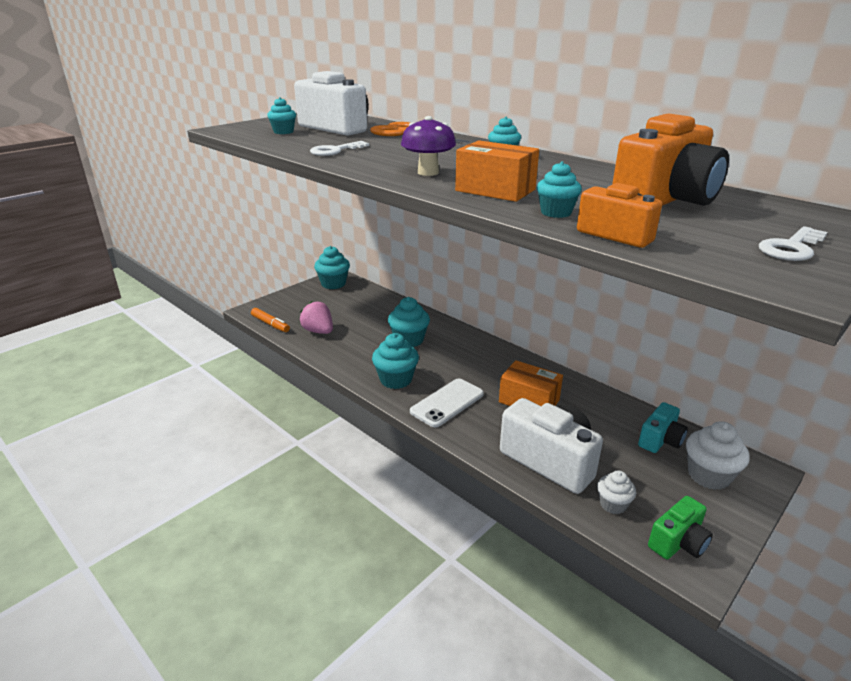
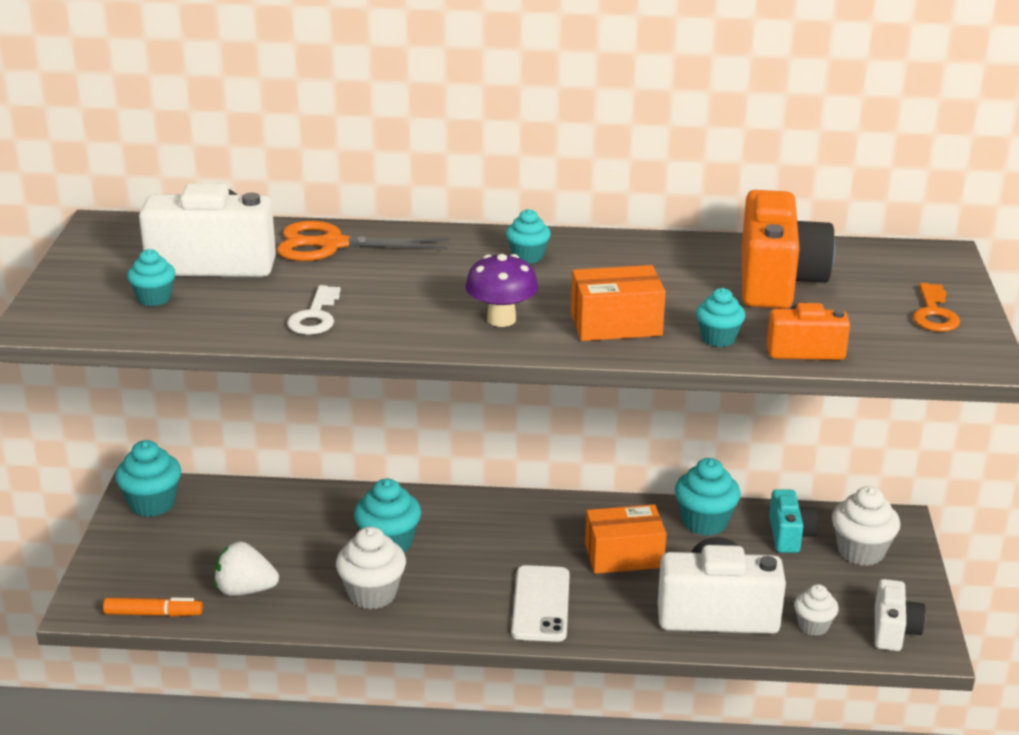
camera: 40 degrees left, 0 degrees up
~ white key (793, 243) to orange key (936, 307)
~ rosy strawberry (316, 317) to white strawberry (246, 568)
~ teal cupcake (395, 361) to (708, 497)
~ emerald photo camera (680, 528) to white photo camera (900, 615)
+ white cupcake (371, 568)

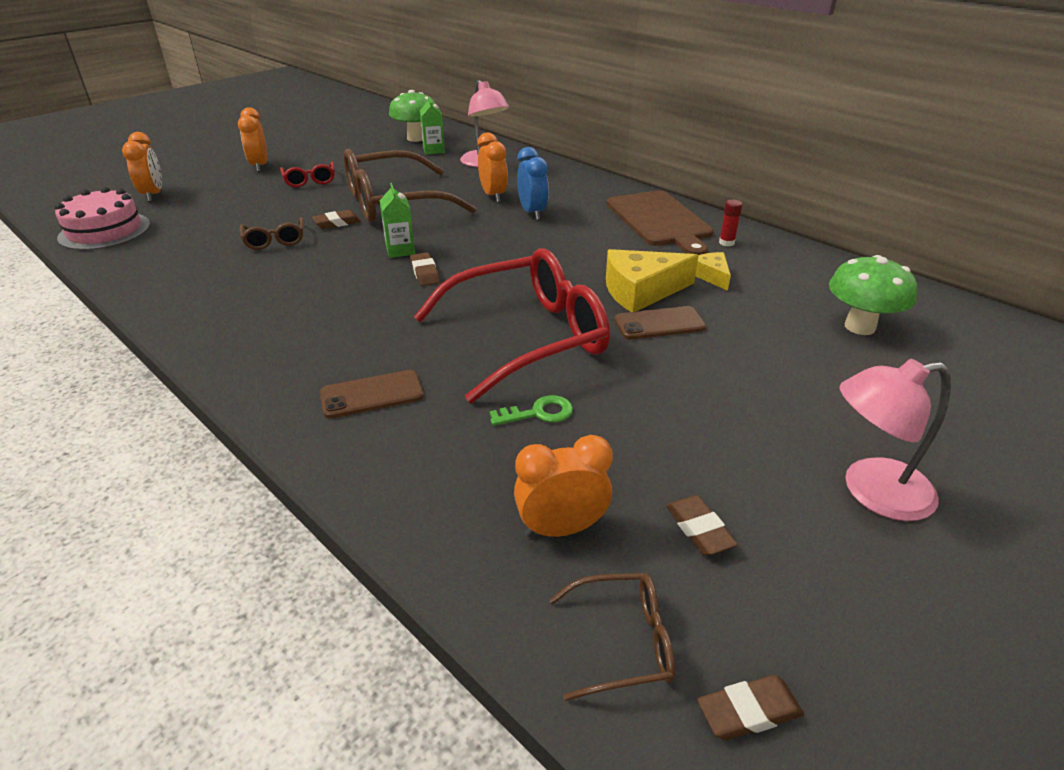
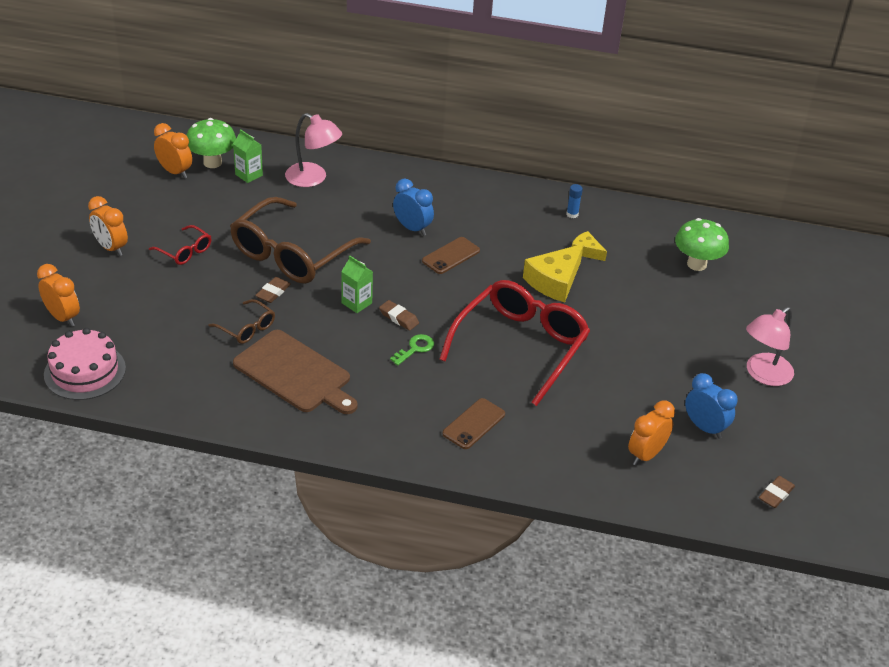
camera: 35 degrees left, 5 degrees up
~ orange bedside clock (493, 167) to (173, 151)
~ brown bread board (659, 222) to (295, 372)
~ scarlet glue stick (730, 223) to blue glue stick (574, 201)
~ brown phone (660, 323) to (451, 255)
~ emerald key (531, 410) to (412, 349)
~ brown pencil eraser (702, 525) to blue bedside clock (711, 406)
- brown glasses (612, 637)

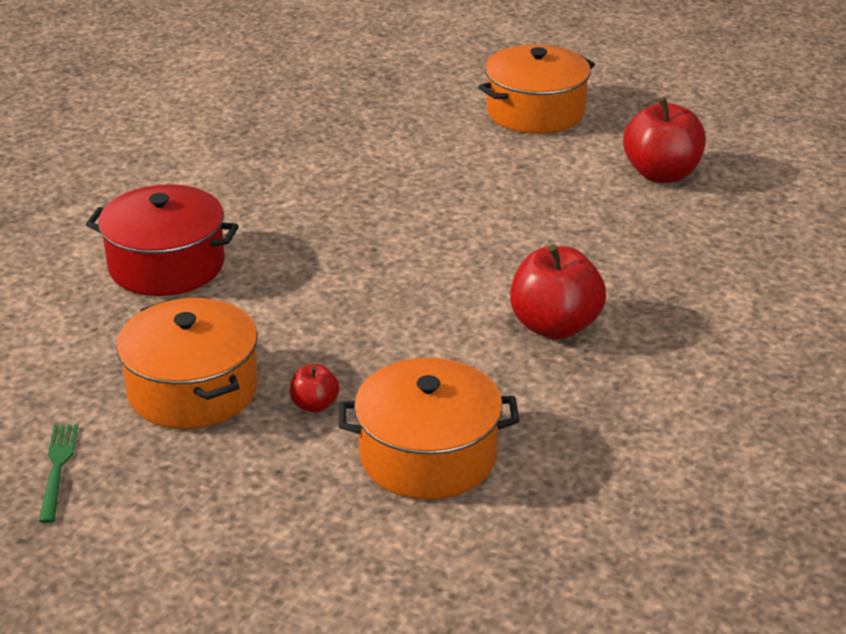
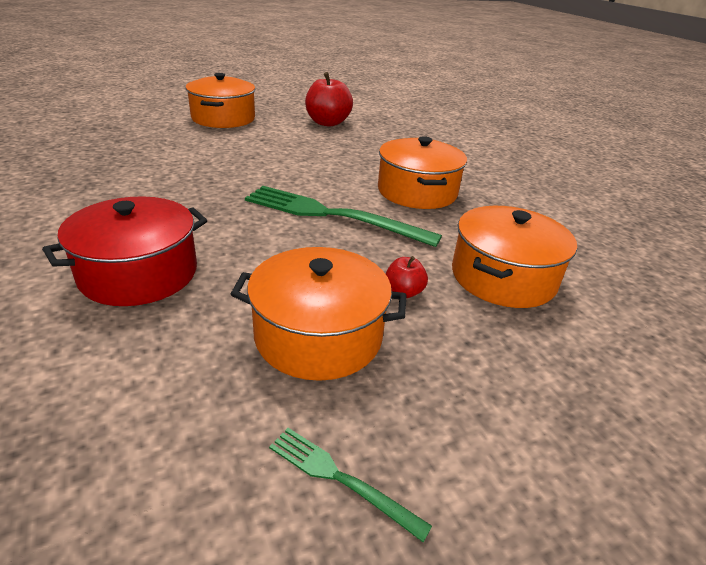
camera: 55 degrees left, 0 degrees up
~ scarlet toy apple (558, 291) to orange cooking pot (422, 172)
+ emerald table fork (343, 216)

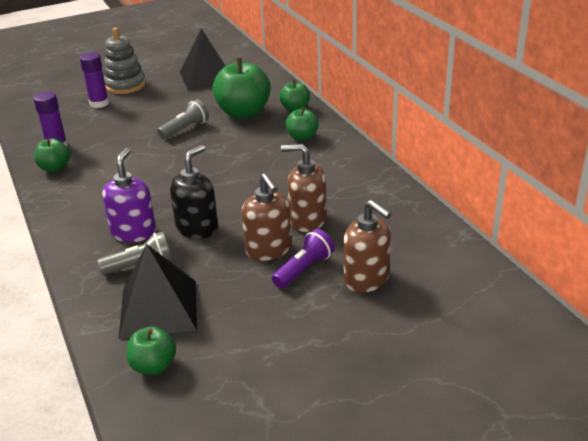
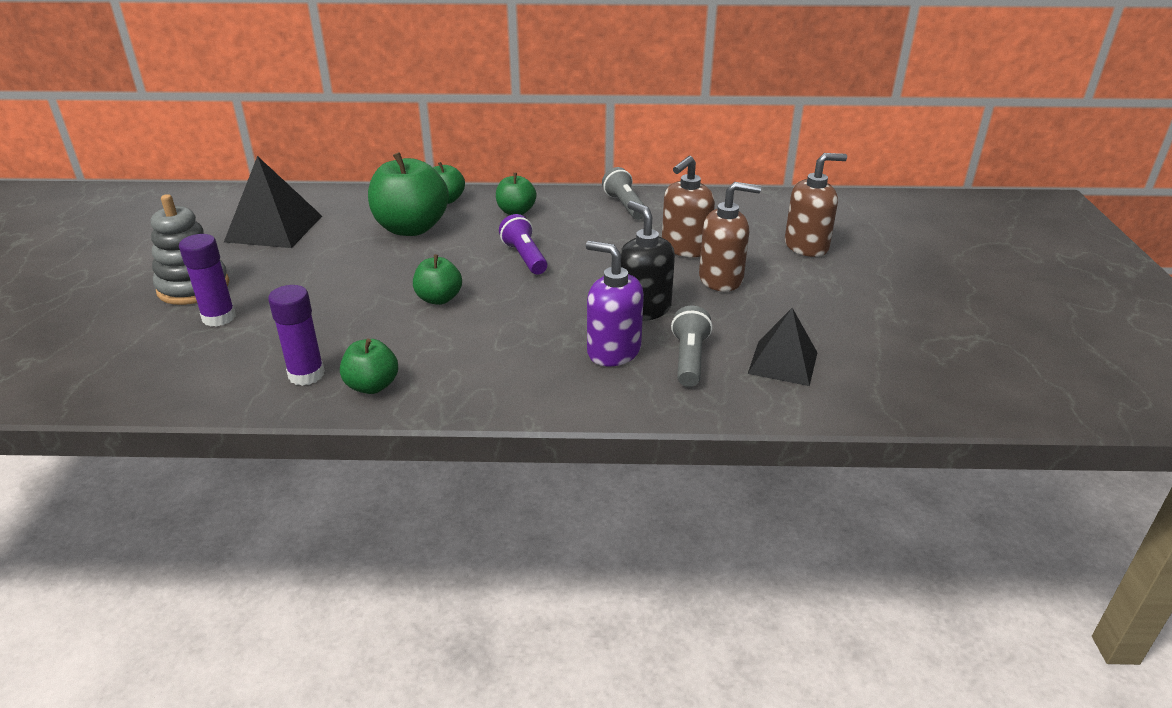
camera: 65 degrees left, 0 degrees up
~ ash-grey torch (183, 119) to (623, 193)
~ royal purple torch (303, 259) to (523, 244)
~ jet-black pyramid shape (158, 291) = (783, 347) x0.66
~ emerald toy apple (151, 350) to (437, 280)

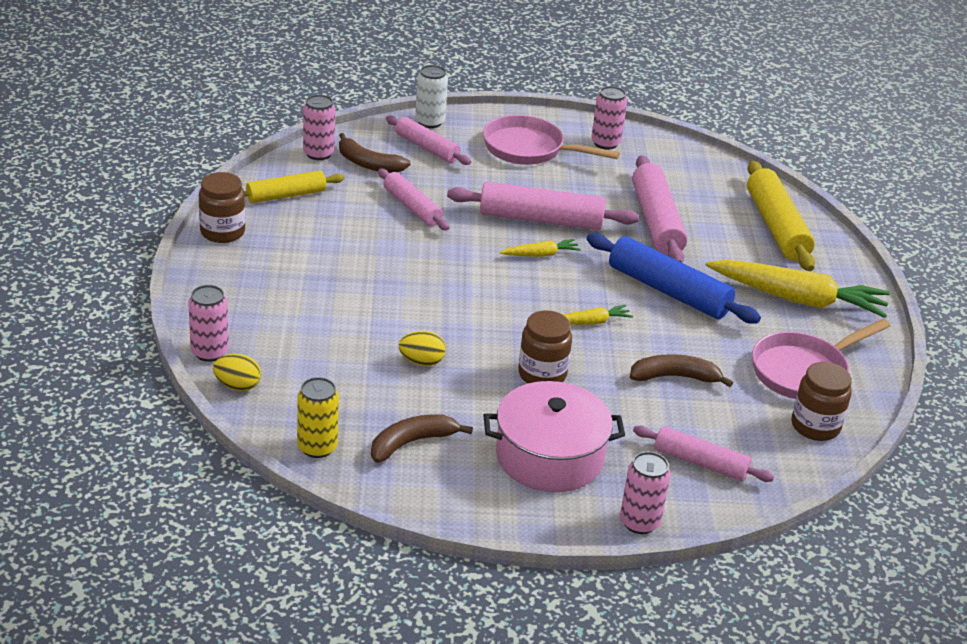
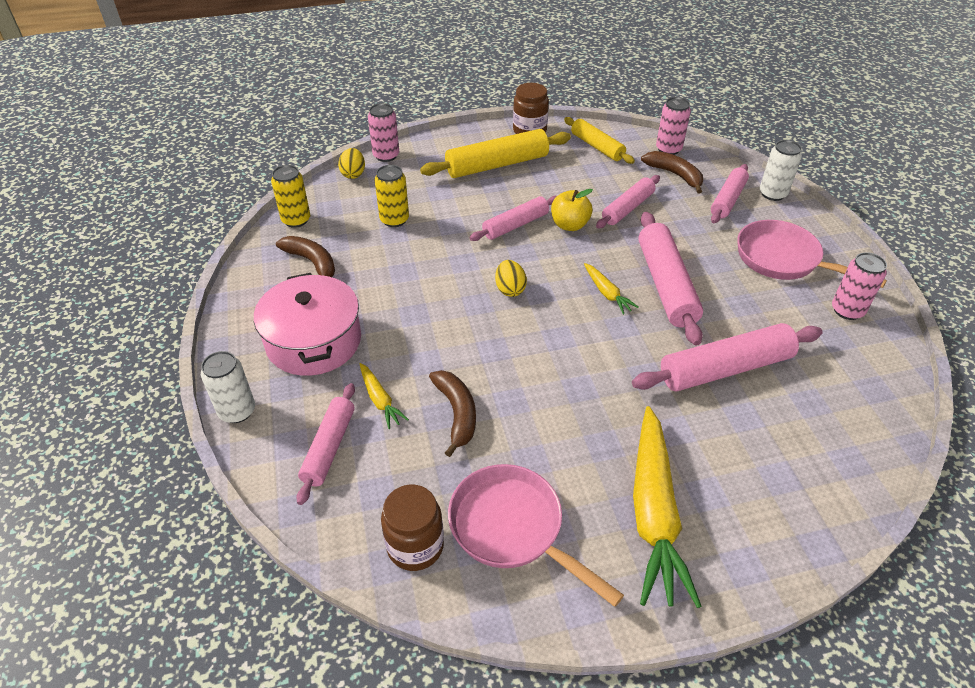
camera: 80 degrees right, 10 degrees up
~ rosy frying pan (551, 140) = (812, 254) 60 degrees counterclockwise
~ brown banana (375, 153) = (672, 172) 120 degrees clockwise
~ bright yellow dough roller (781, 216) to (495, 153)
- blue dough roller (674, 278)
~ bright yellow toy carrot (598, 315) to (384, 396)
- brown jar (545, 346)
~ bright yellow egg shape (422, 348) to (511, 278)
~ rosy tin (645, 493) to white tin (228, 387)
+ bright yellow tin (392, 196)
+ bright yellow toy apple (572, 210)
+ rosy dough roller (513, 218)

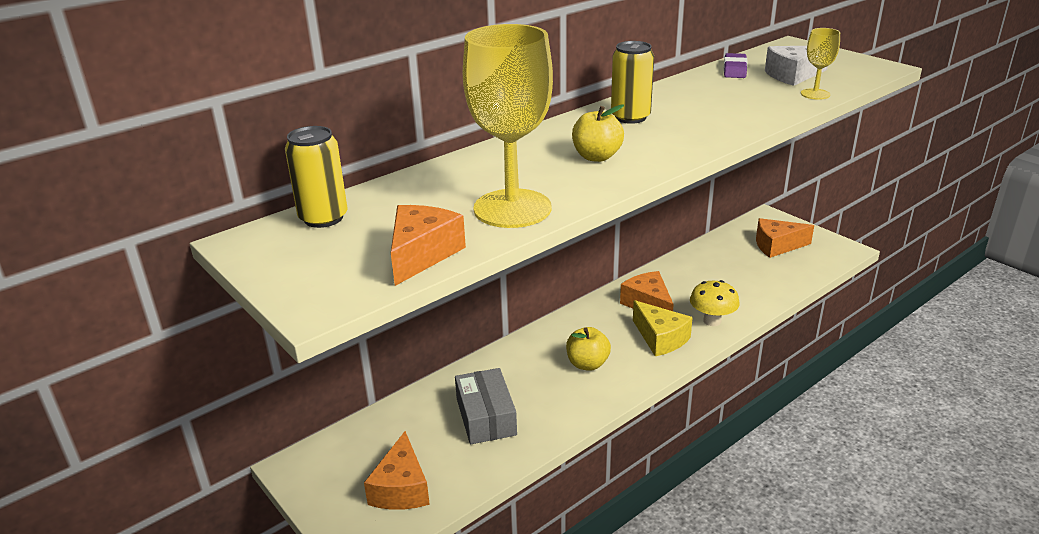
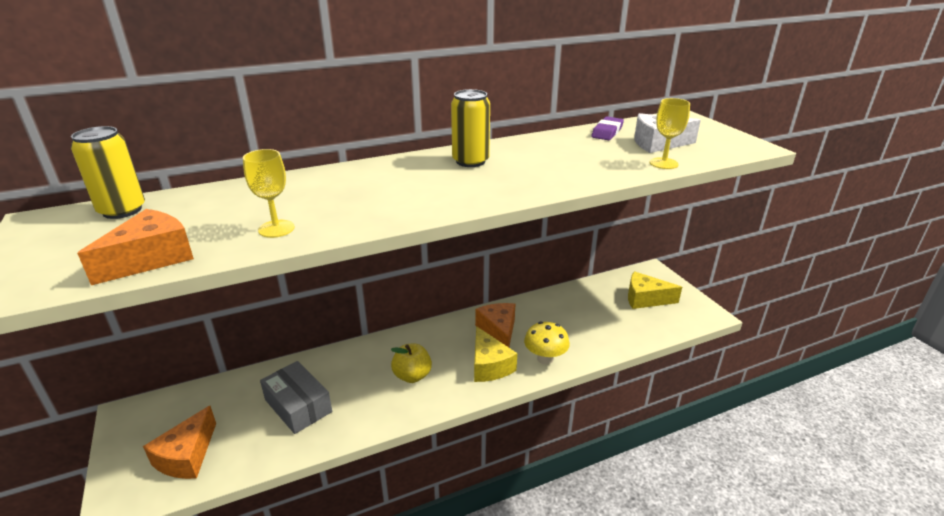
camera: 15 degrees right, 0 degrees up
~ bright yellow goblet (508, 126) = (269, 193) x0.47
- bright yellow toy apple (598, 133)
~ orange cheese (785, 238) to bright yellow cheese (655, 290)
~ ash-grey box (486, 406) = (296, 397) 45 degrees counterclockwise

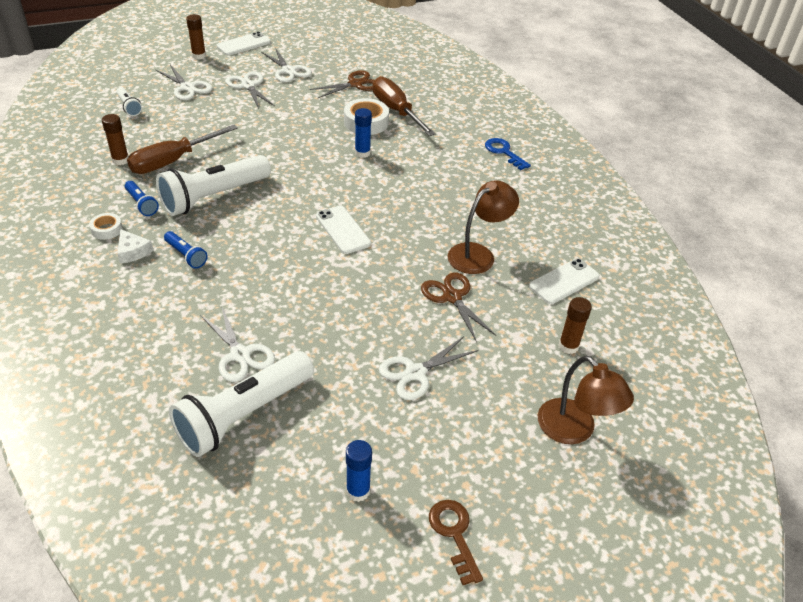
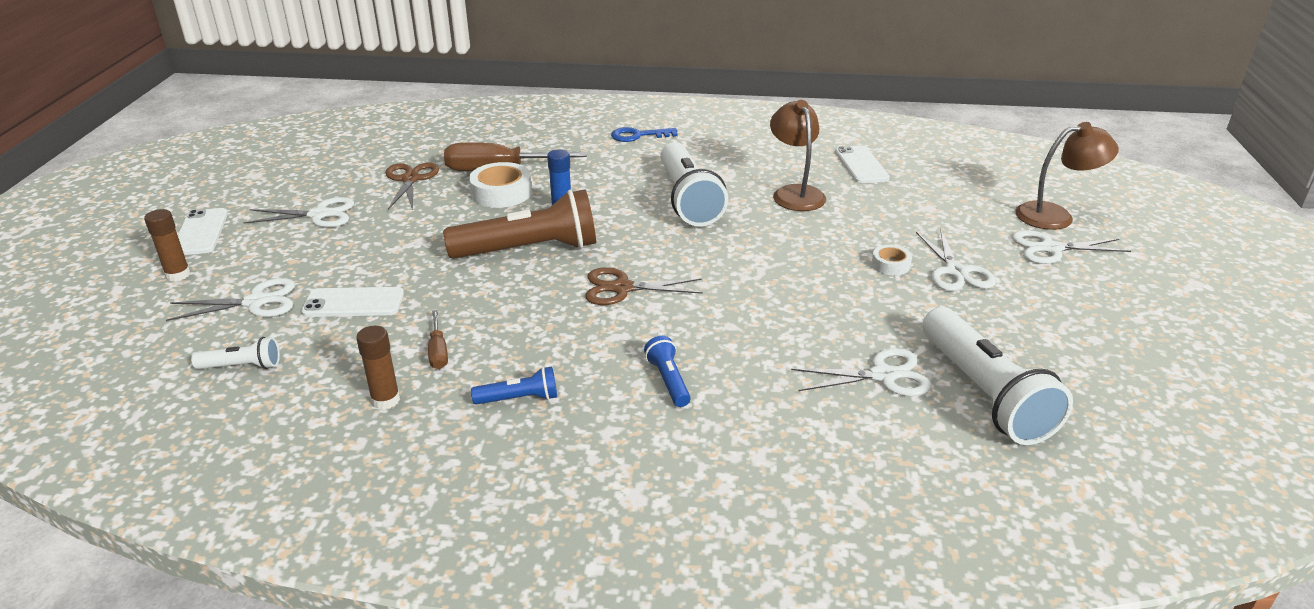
camera: 60 degrees left, 10 degrees down
~ white scissors (250, 90) to (1071, 247)
~ brown flat screwdriver (182, 149) = (438, 339) x0.49
~ white torch (213, 185) to (694, 184)
~ white phone (343, 230) to (352, 302)
~ white roll of tape (106, 226) to (892, 260)
- white cheese (135, 246)
~ blue torch (186, 250) = (667, 371) 90 degrees counterclockwise
~ brown scissors (458, 307) to (644, 286)
- brown glue stick (575, 325)
- blue glue stick (359, 471)
- brown key (456, 542)
+ brown torch (519, 224)

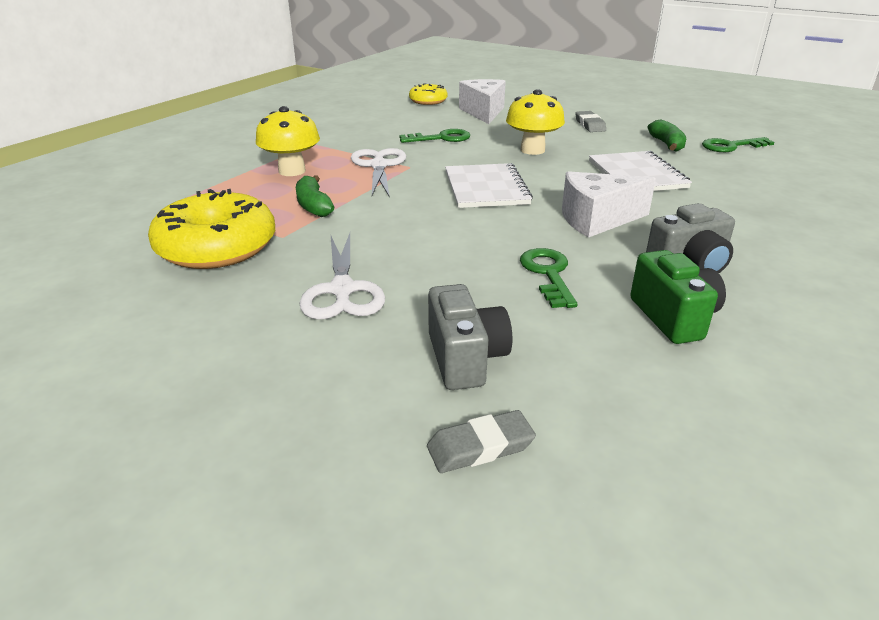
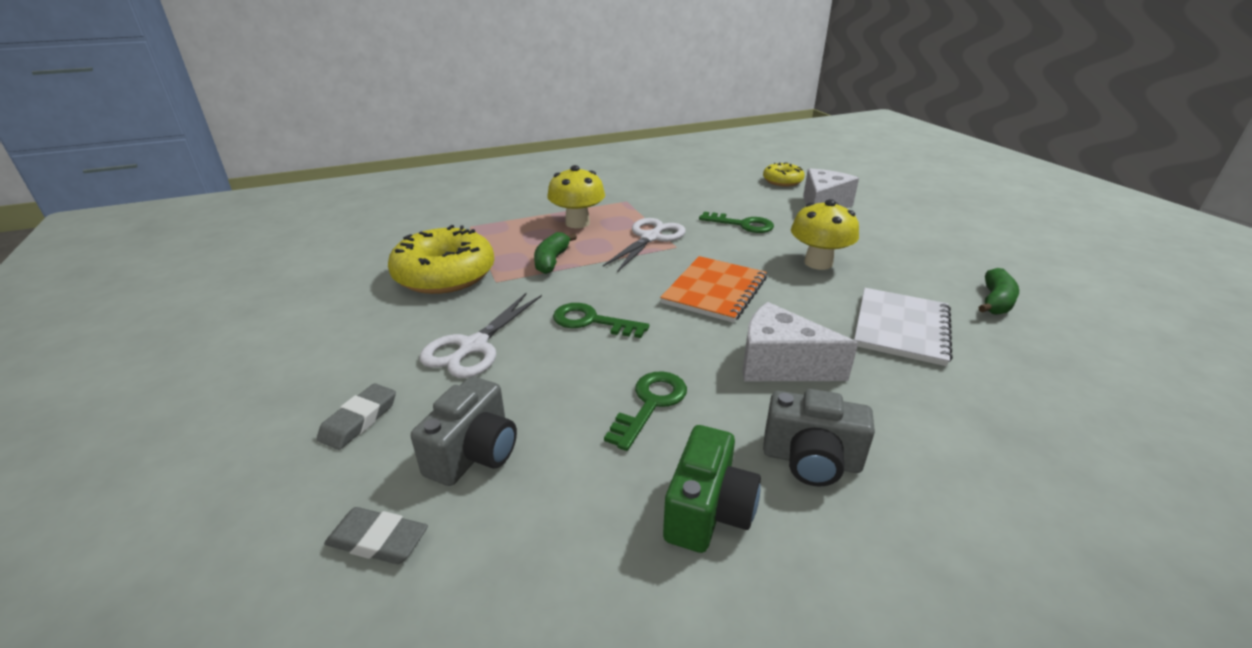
camera: 35 degrees right, 0 degrees up
~ ash-grey pencil eraser (590, 121) to (356, 416)
~ emerald key (738, 144) to (601, 320)
~ white notebook (489, 185) to orange notebook (713, 289)

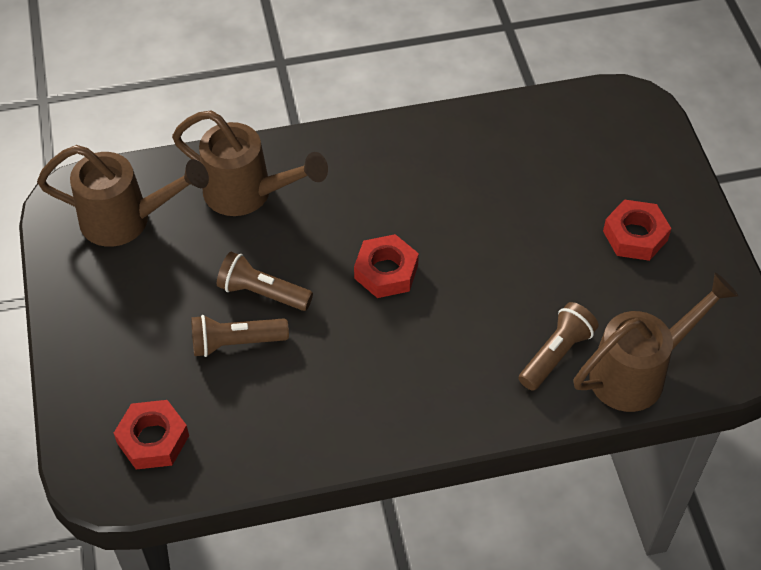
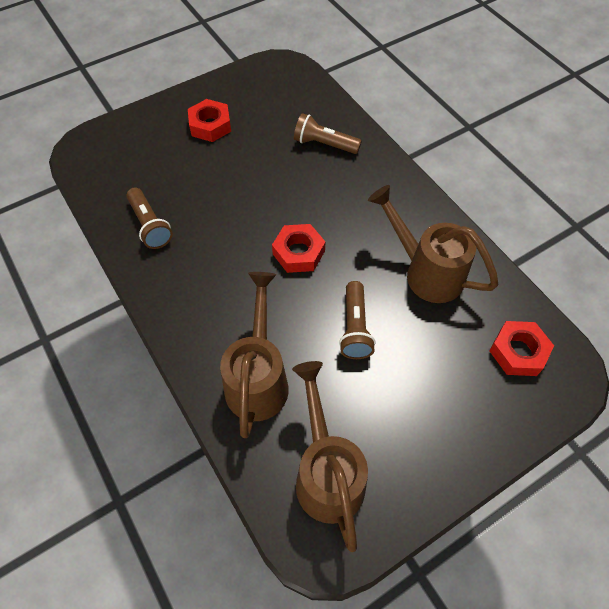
camera: 110 degrees left, 5 degrees up
~ brown watering pot (655, 342) to (433, 244)
~ brown torch (240, 336) to (149, 218)

